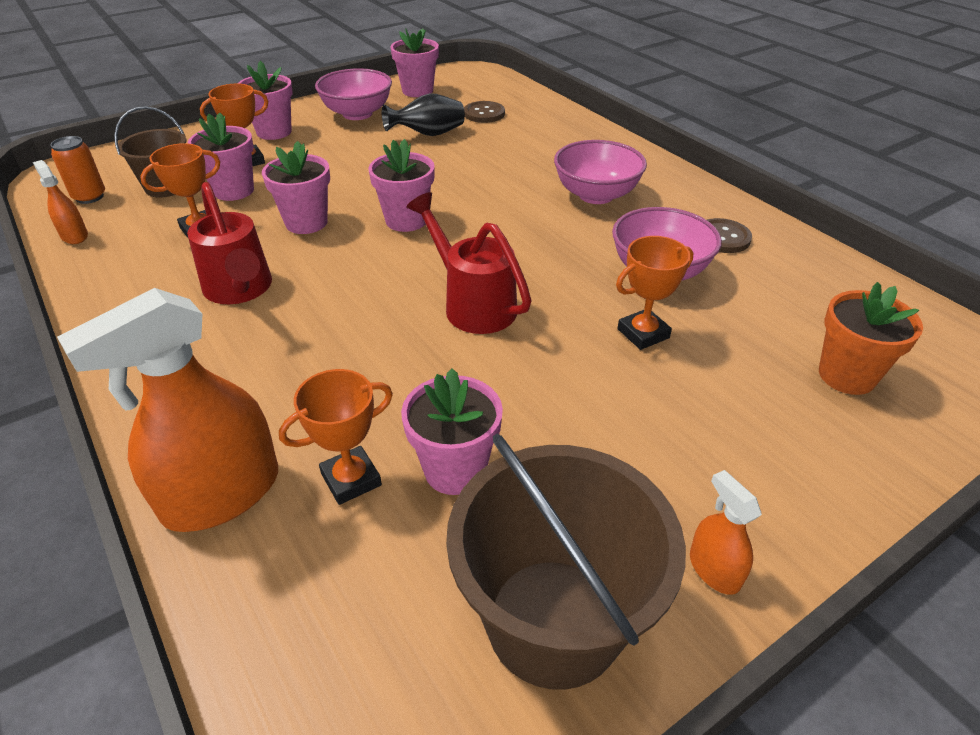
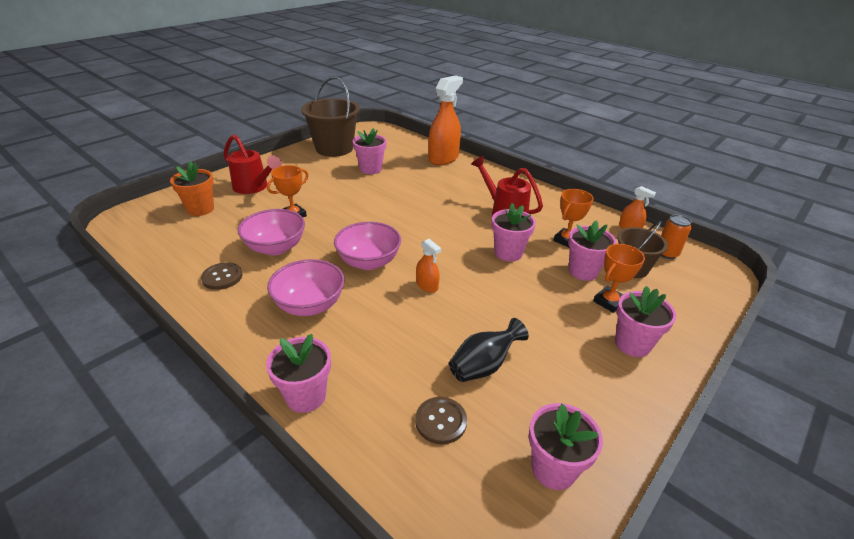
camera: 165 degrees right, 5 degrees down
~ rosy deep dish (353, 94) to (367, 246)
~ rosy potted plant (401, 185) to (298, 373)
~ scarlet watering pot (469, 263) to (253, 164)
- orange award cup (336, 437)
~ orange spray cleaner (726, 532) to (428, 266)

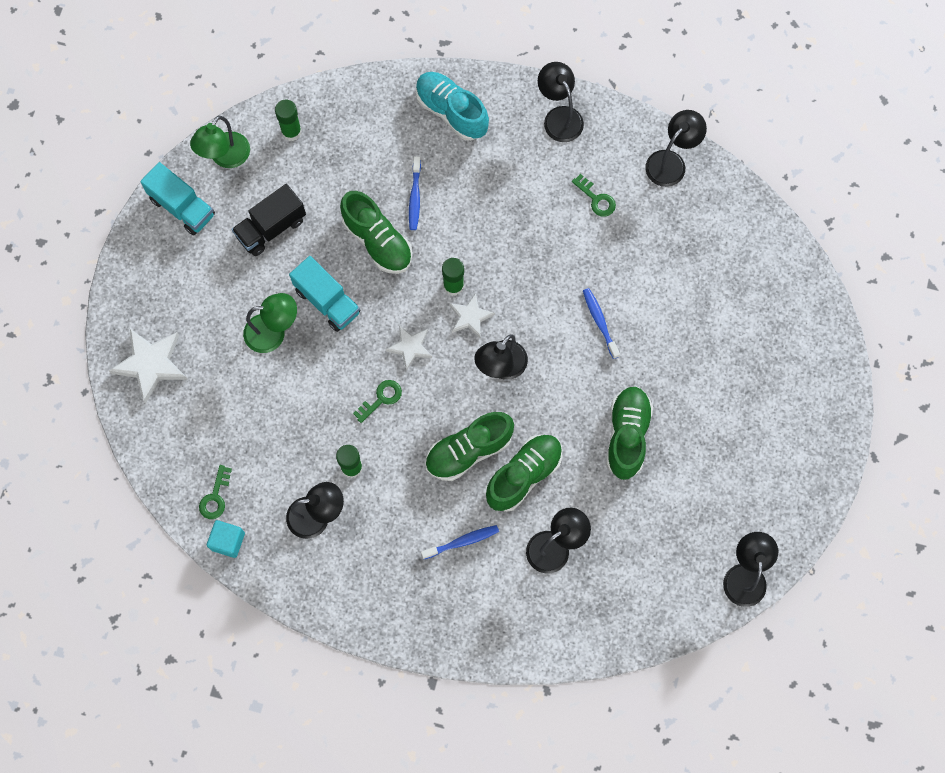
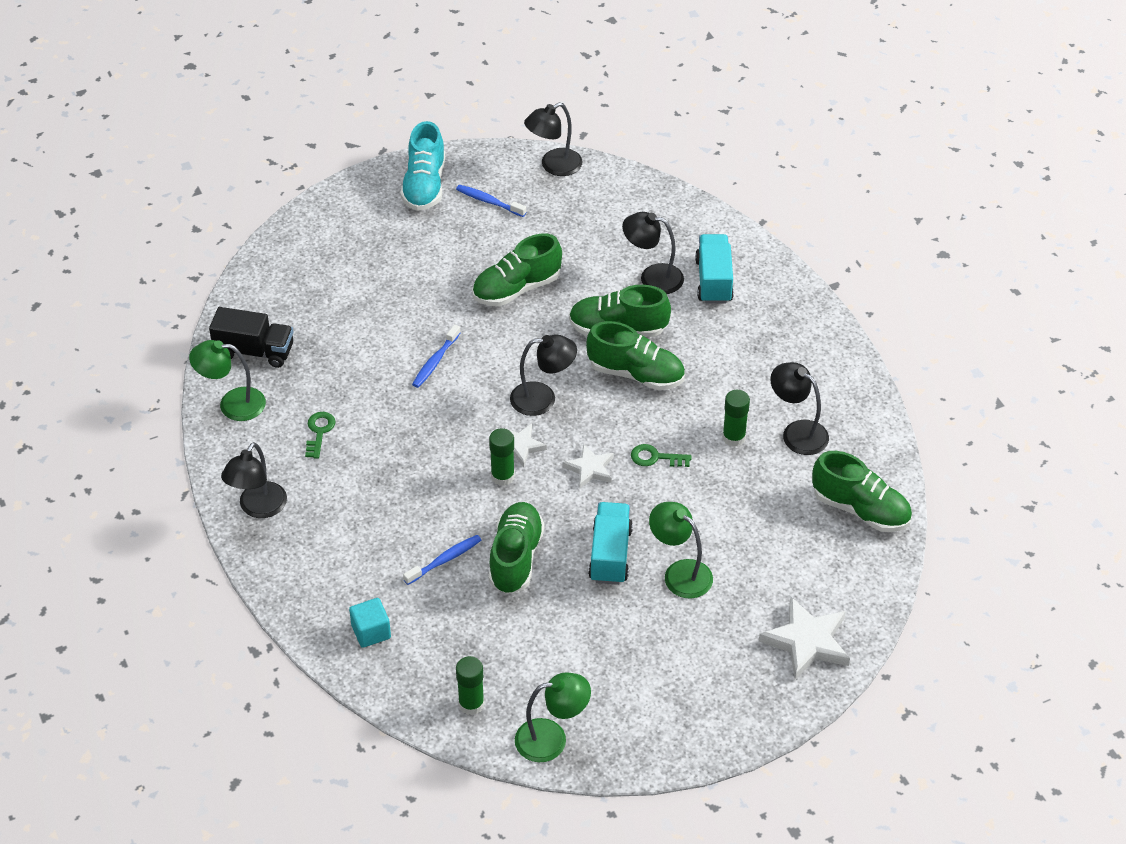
camera: 130 degrees left, 25 degrees down
~ teal lace-up shoe (452, 106) to (422, 166)
~ jet-black lamp (676, 148) to emerald lamp (227, 380)
~ teal truck (177, 198) to (714, 269)
~ jet-black truck (269, 220) to (251, 337)
~ emerald key (215, 492) to emerald lace-up shoe (862, 491)
~ teal solid cube (226, 539) to (370, 623)
~ blue tooth brush (460, 542) to (491, 201)

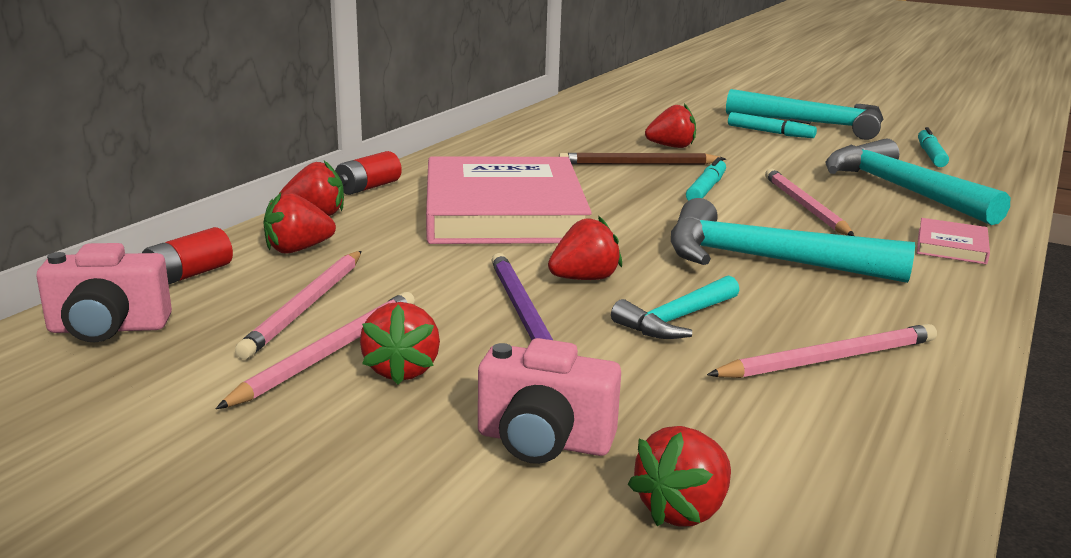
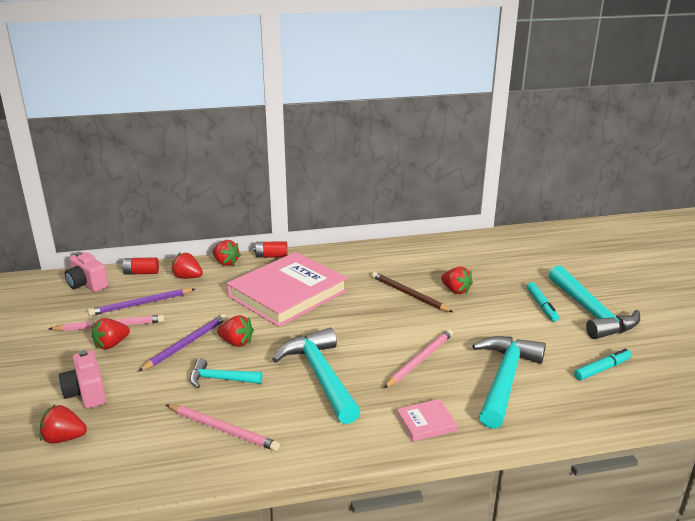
camera: 50 degrees right, 5 degrees up
- teal marker (706, 179)
~ rosy wooden pencil (298, 305) to royal purple wooden pencil (141, 302)

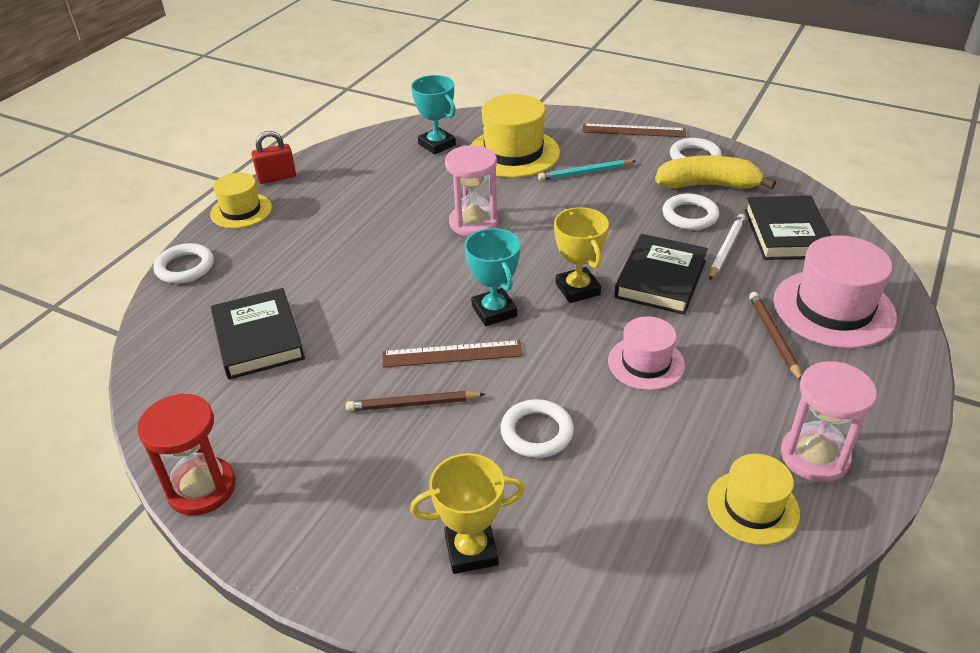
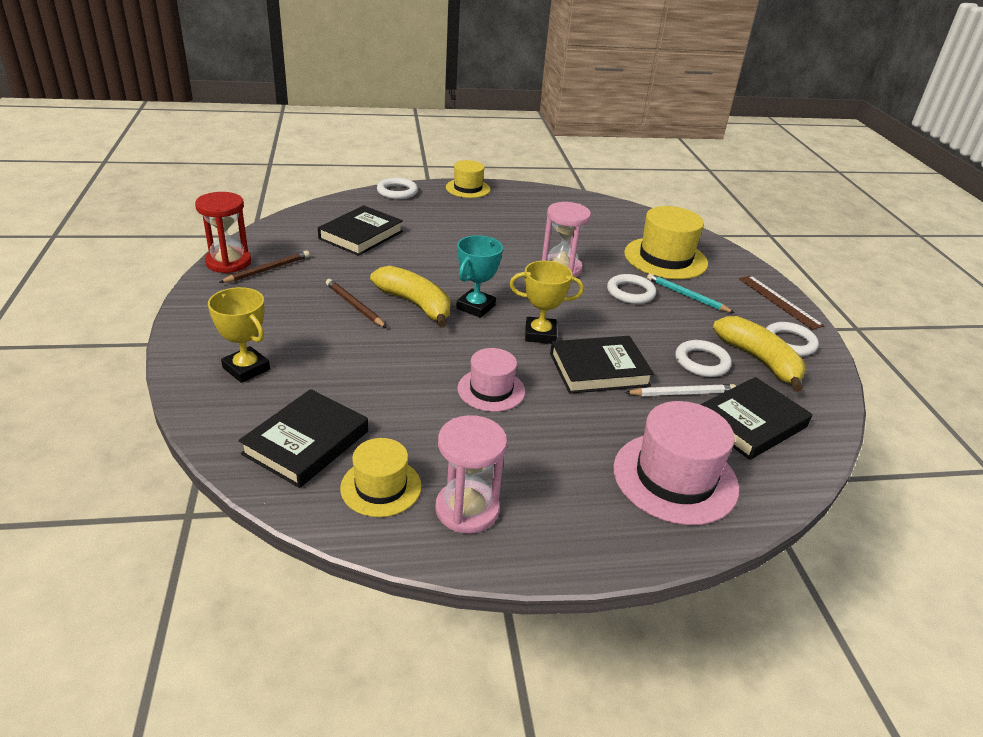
camera: 50 degrees right, 5 degrees down
- teal award cup (433, 114)
- scarlet small lock (273, 157)
~ bright yellow award cup (581, 255) = (546, 302) 60 degrees clockwise
~ brown wooden pencil (775, 336) to (264, 267)
~ brown straightedge (453, 354) to bright yellow banana (410, 296)
~ white torus (537, 428) to (631, 289)
+ jet-black hardcover (303, 438)

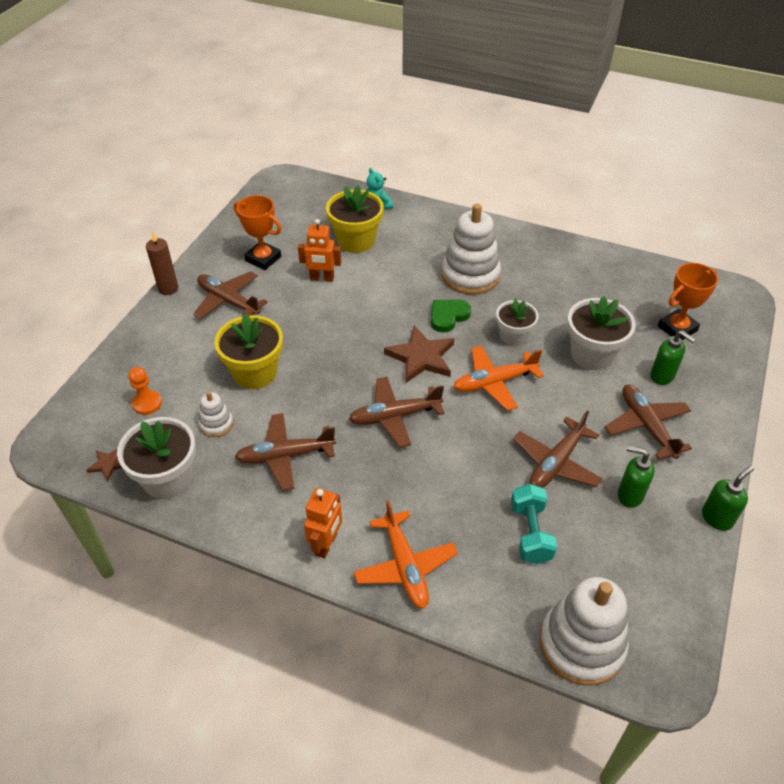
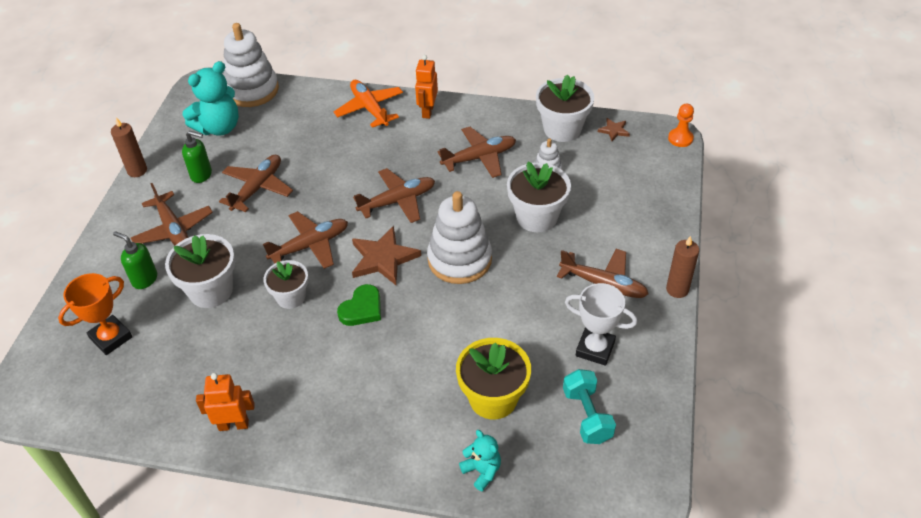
camera: 170 degrees right, 0 degrees up
~ orange award cup (257, 232) to white award cup (601, 324)
~ white stacking toy (471, 249) to (459, 237)
~ orange toy robot (319, 250) to (225, 402)
~ bright yellow potted plant (248, 351) to white potted plant (539, 197)
~ orange toy plane (498, 378) to brown toy plane (305, 240)
~ orange chess pawn (145, 391) to (681, 125)
~ emerald pump bottle (728, 498) to brown pillar candle (129, 147)
~ teal hand weight (534, 524) to (589, 406)
+ teal teddy (211, 98)

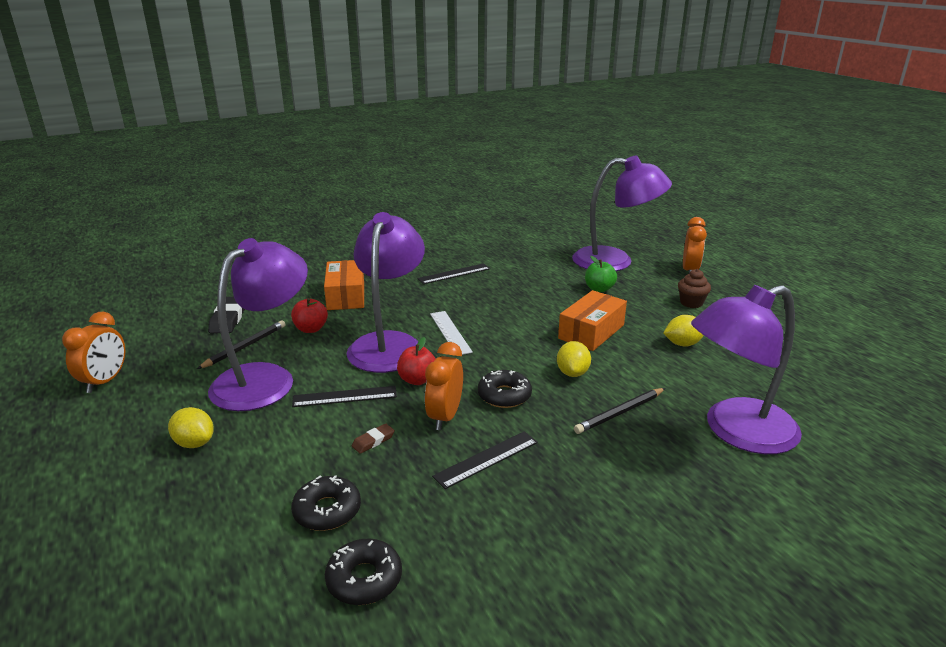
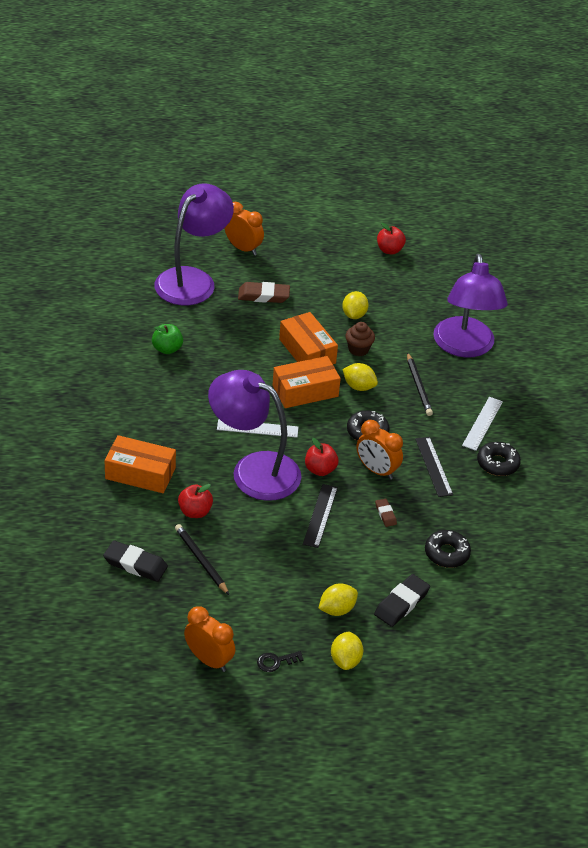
camera: 70 degrees left, 15 degrees up
- royal purple lamp (258, 324)
~ emerald toy apple (601, 274) to (167, 339)
- jet-black straightedge (454, 273)
~ brown cupcake (694, 288) to (360, 339)
~ jet-black donut (363, 571) to (499, 459)
+ scarlet toy apple (391, 239)
+ brown pencil eraser (264, 292)
+ orange box (307, 382)
+ white straightedge (482, 424)
+ jet-black pencil eraser (402, 600)
+ bright yellow citrus fruit (347, 650)
+ jet-black key (280, 661)

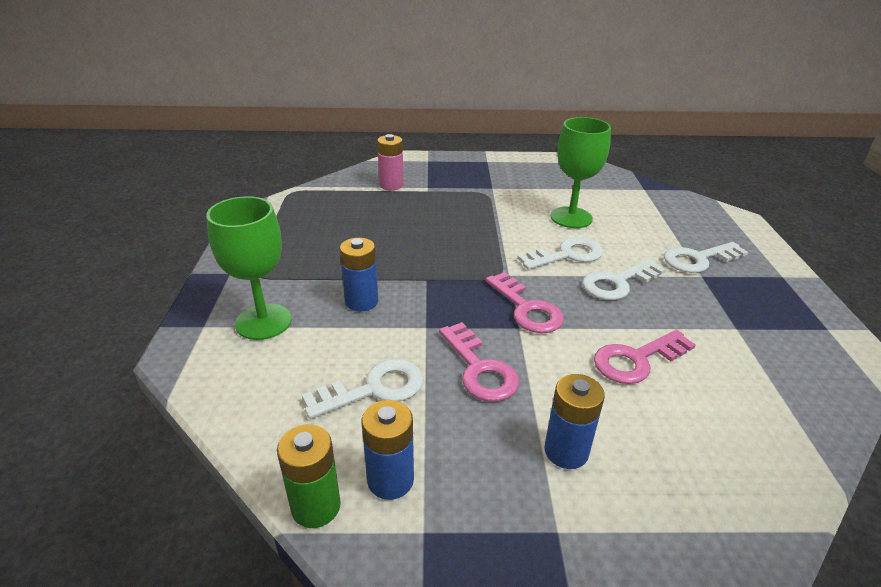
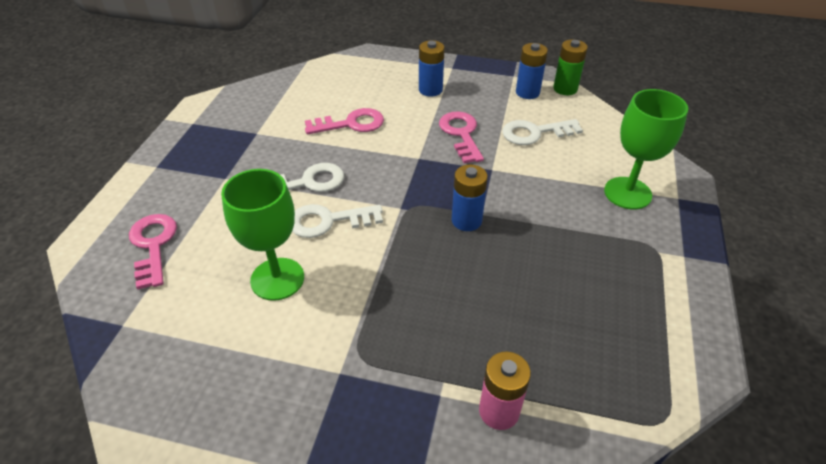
camera: 165 degrees left, 10 degrees up
~ blue battery (359, 274) to (470, 197)
- white key (706, 257)
~ rosy key (525, 302) to (153, 252)

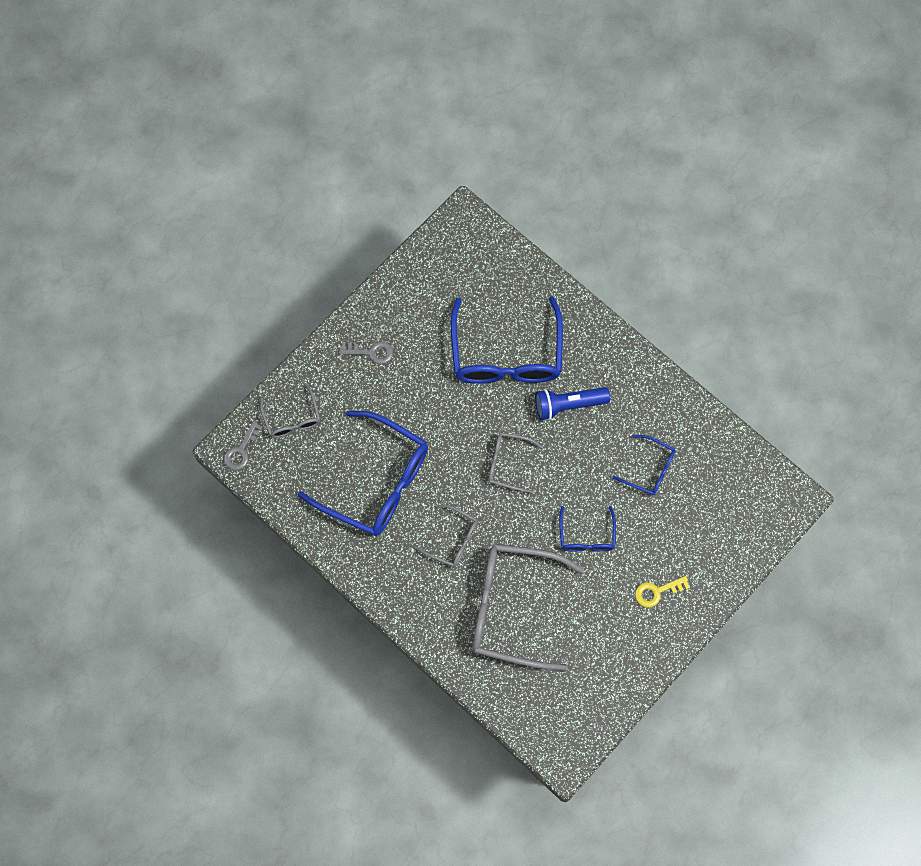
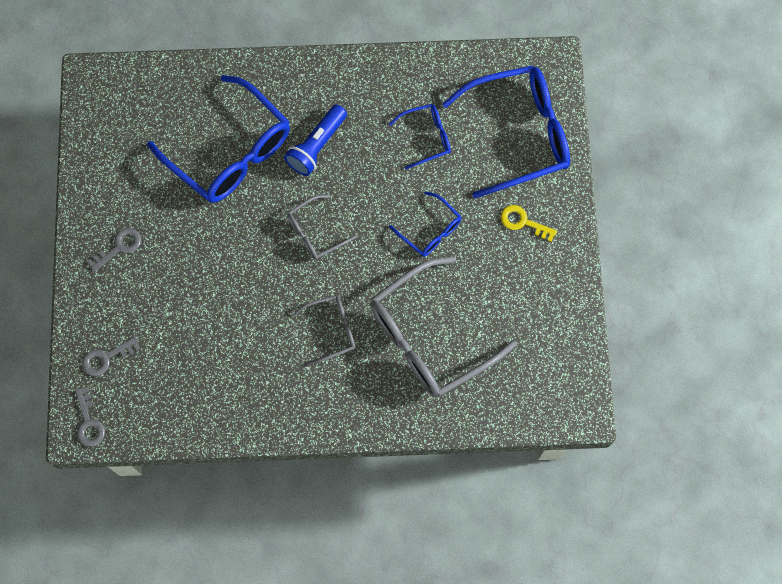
camera: 45 degrees left, 0 degrees up
~ ash-grey glasses (290, 411) to ash-grey key (111, 356)
~ blue glasses (363, 473) to (506, 131)
~ bright yellow key (662, 592) = (529, 223) 90 degrees clockwise

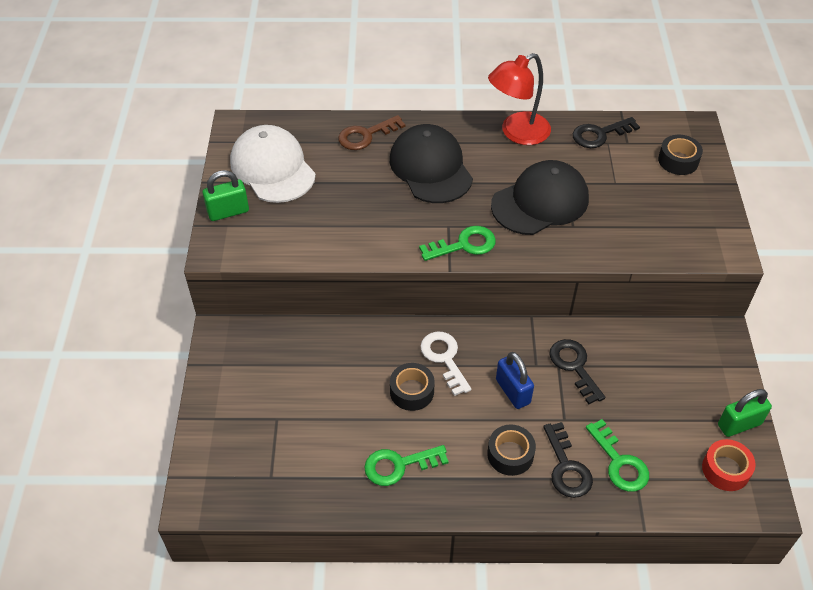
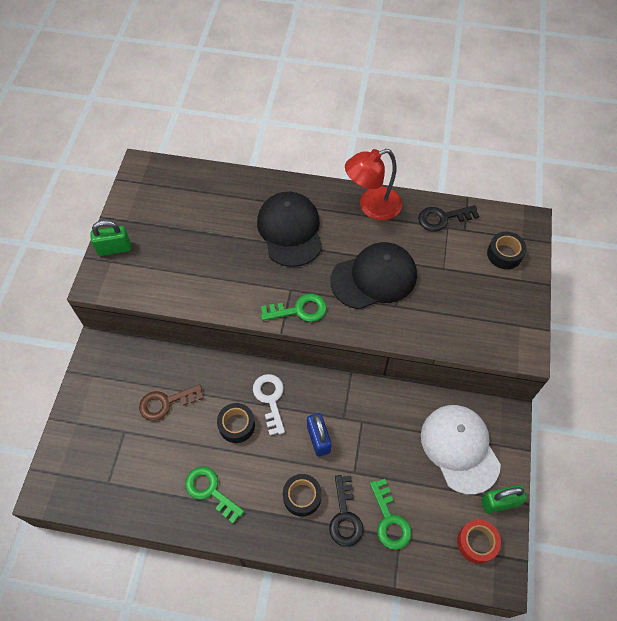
camera: 10 degrees right, 10 degrees up
~ brown key (371, 132) to (171, 402)
~ white baseball cap (273, 164) to (461, 450)
- jet-black key (577, 371)
~ emerald key (406, 465) = (214, 494) 45 degrees clockwise

